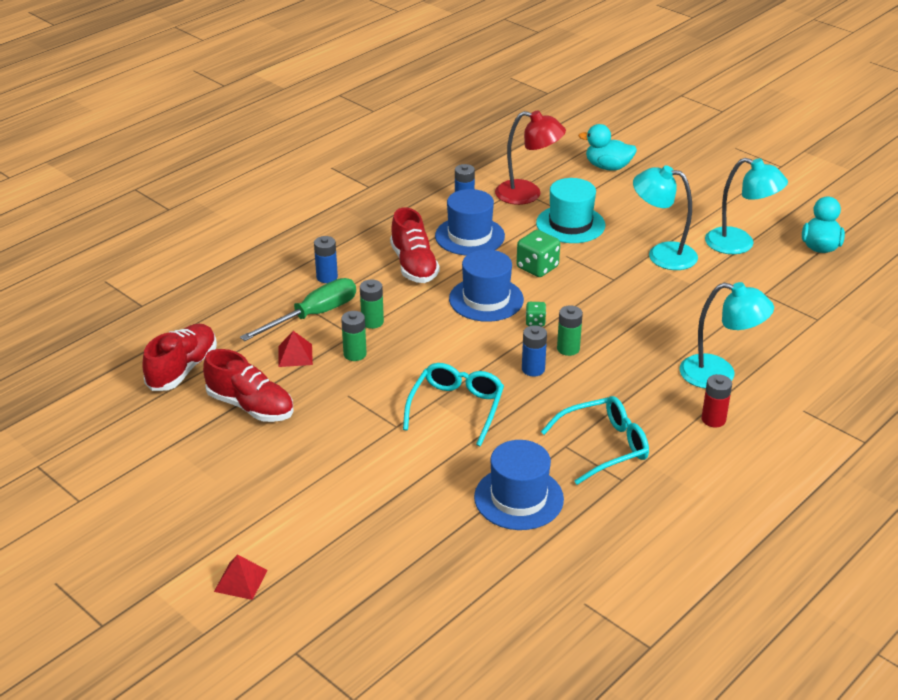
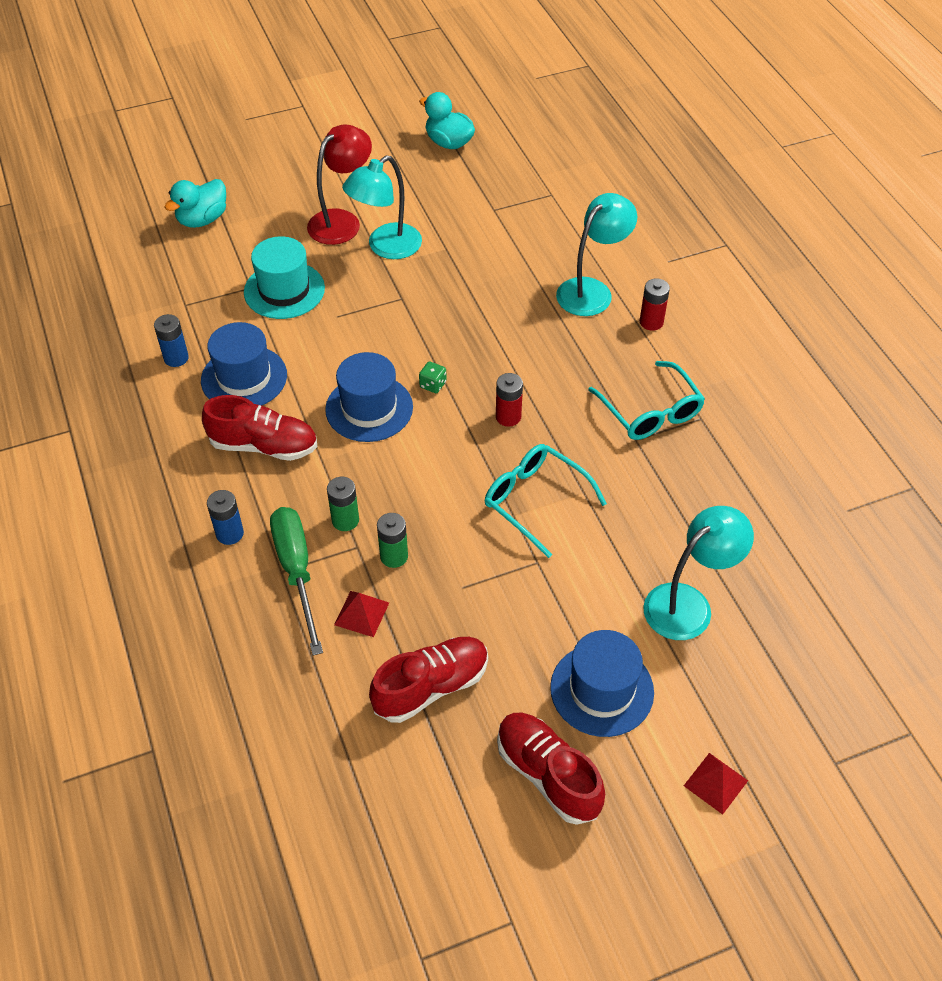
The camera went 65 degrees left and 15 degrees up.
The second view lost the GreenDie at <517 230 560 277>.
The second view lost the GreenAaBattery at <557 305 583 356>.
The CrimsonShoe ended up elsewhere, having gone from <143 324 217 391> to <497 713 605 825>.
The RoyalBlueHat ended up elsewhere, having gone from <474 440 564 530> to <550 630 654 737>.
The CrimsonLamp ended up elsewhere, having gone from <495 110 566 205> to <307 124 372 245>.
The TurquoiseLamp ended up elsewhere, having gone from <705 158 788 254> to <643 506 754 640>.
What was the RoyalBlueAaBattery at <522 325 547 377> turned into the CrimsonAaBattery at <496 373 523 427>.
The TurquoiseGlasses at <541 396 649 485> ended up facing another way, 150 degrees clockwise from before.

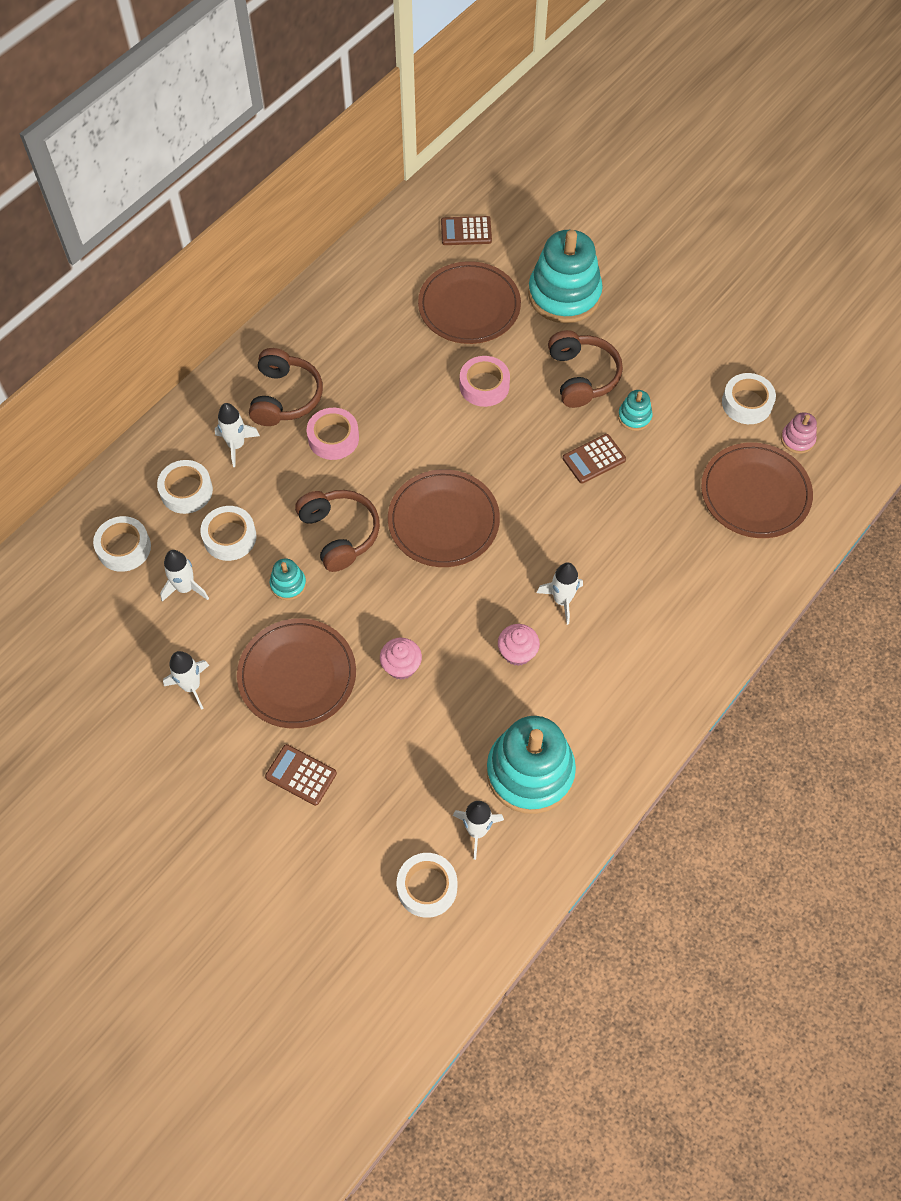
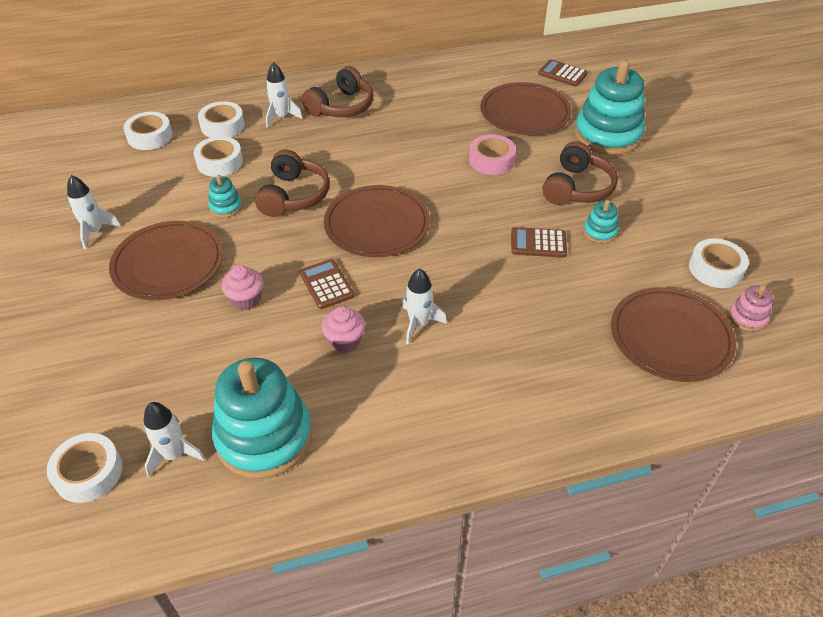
The camera went 35 degrees right and 15 degrees down.
The second view lost the PureWhiteToyRocket at <160 550 209 602>.
The second view lost the RosePinkTape at <307 408 359 460>.
The RussetCalculator ended up elsewhere, having gone from <265 744 337 806> to <299 259 354 309>.

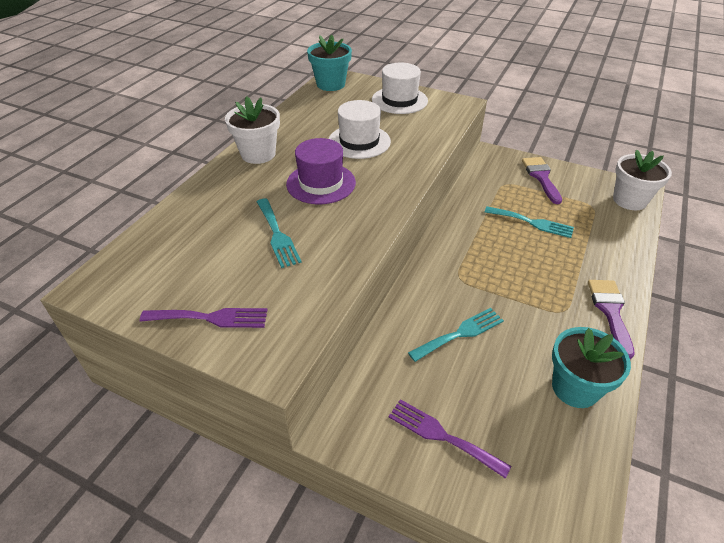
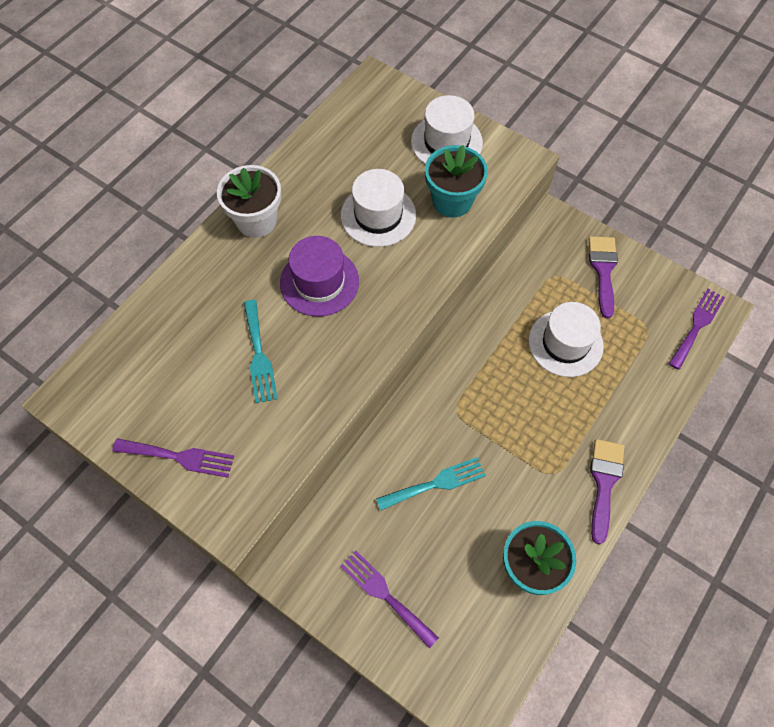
The camera went 10 degrees right and 20 degrees up.
The TurquoisePlantPot ended up elsewhere, having gone from <307 35 352 91> to <425 145 488 218>.
Where the TurquoiseFork stood at <485 206 574 238>, the PureWhiteHat came to stand at <528 302 604 377>.
Where the PureWhitePlantPot stood at <613 150 672 210>, the RoyalPurpleFork came to stand at <669 289 725 370>.

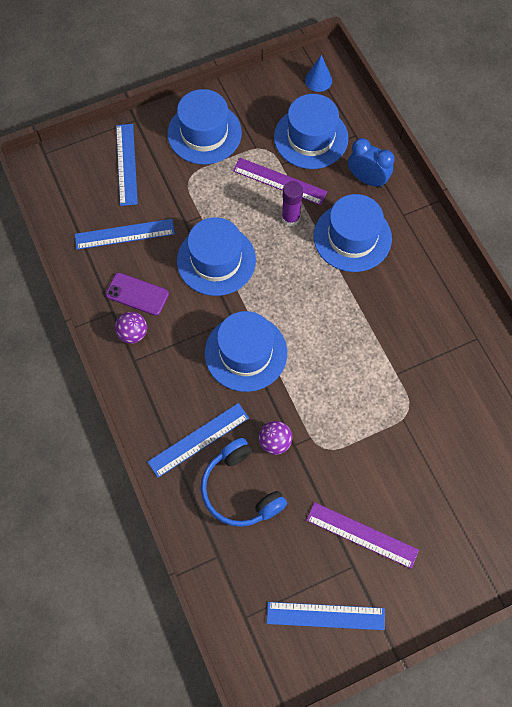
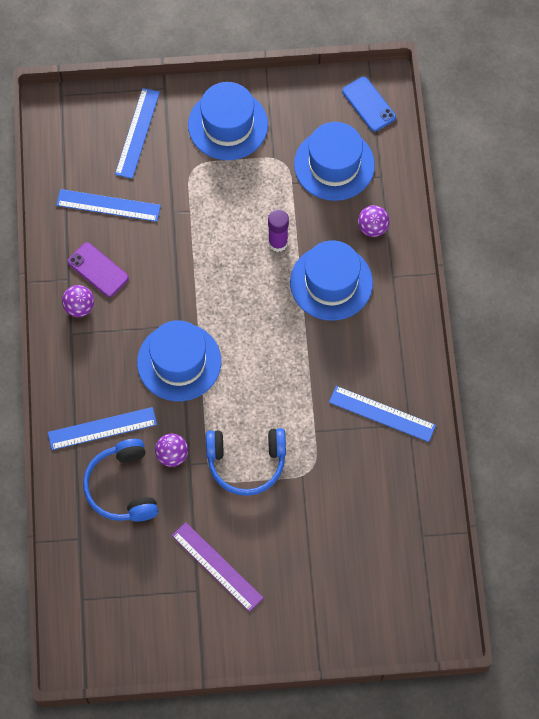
The camera went 20 degrees right and 0 degrees up.
The second view lost the RoyalBlueHat at <177 217 256 296>.
The second view lost the RoyalPurpleMeasuringStick at <233 158 327 205>.
The second view gained the RoyalBlueHeadset at <206 428 286 496>.
The RoyalBlueMeasuringStick ended up elsewhere, having gone from <267 602 385 630> to <329 386 436 442>.
Where the RoyalBlueConeShape stood at <305 55 332 92>, the RoyalBlueMobilePhone came to stand at <342 77 396 132>.
Where the RoyalBlueAlarmClock stood at <348 138 395 188>, the RoyalPurpleSphere came to stand at <358 205 390 237>.

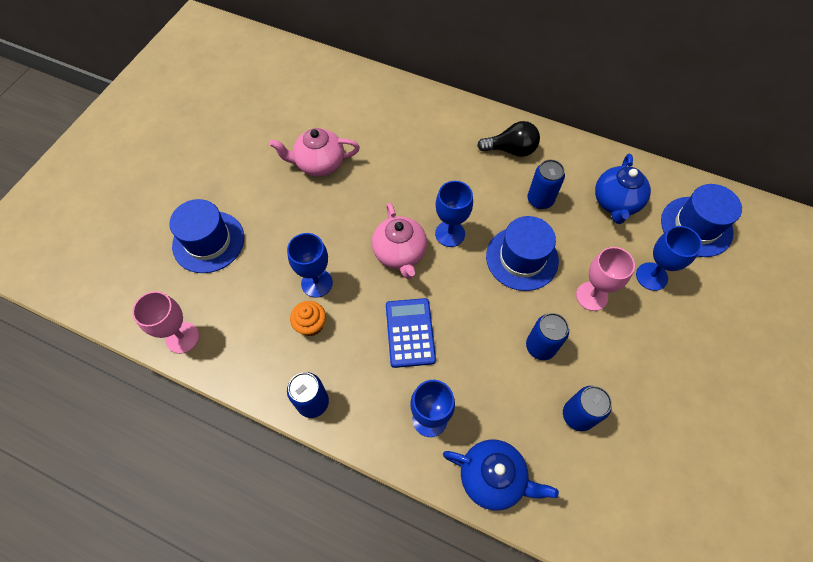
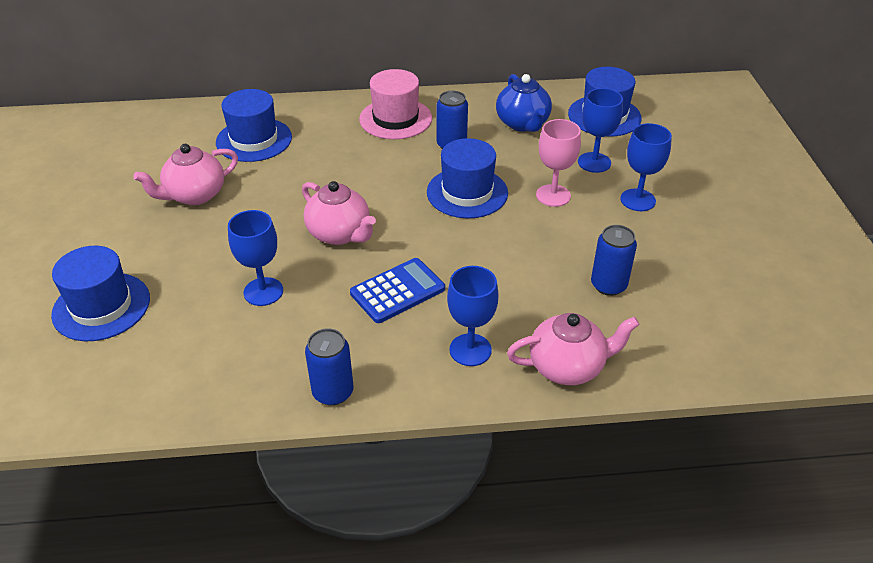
The camera went 30 degrees left and 20 degrees down.
The second view lost the RosePinkChalice at <132 291 199 354>.
The second view lost the OrangeColouredMuffin at <290 301 326 336>.
The second view lost the RoyalBlueSodaCan at <526 313 569 360>.
The second view gained the RoyalBlueHat at <216 89 292 162>.
The RoyalBlueChalice ended up elsewhere, having gone from <435 181 473 247> to <620 123 672 211>.
Where the EbonyLightBulb stood at <477 121 540 157>, the RosePinkHat came to stand at <359 69 432 139>.
What was the RoyalBlueTeapot at <443 439 559 511> turned into the RosePinkTeapot at <507 313 640 385>.
The RoyalBlueCalculator at <386 298 436 368> ended up facing another way, 90 degrees clockwise from before.

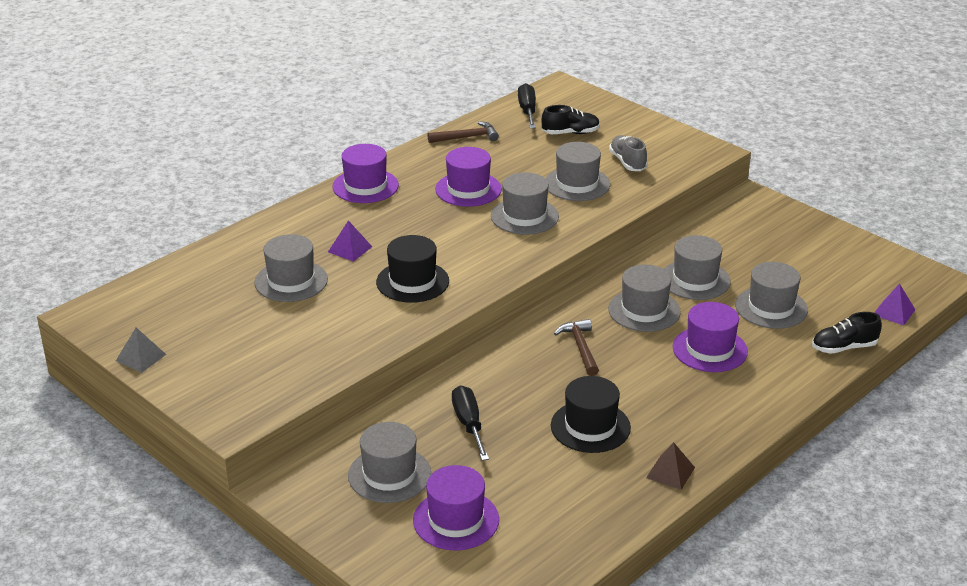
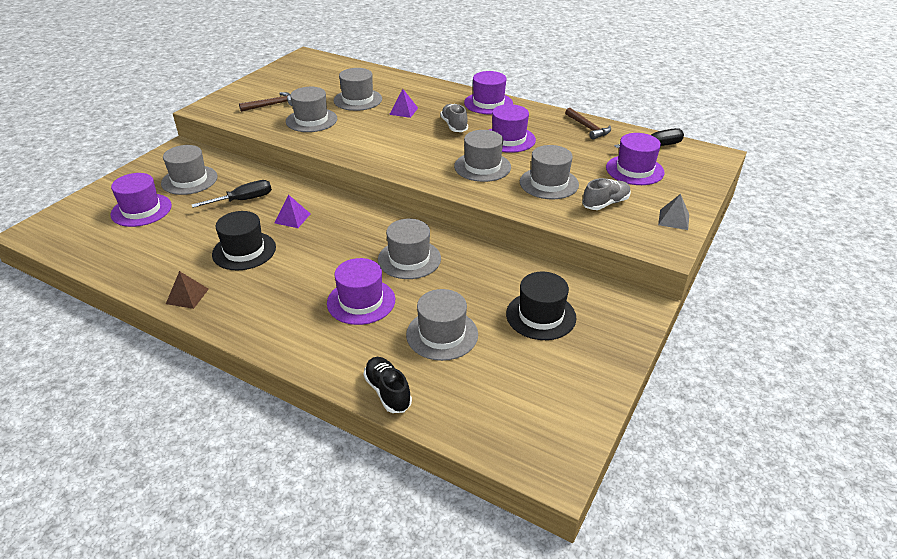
The camera went 75 degrees right and 5 degrees up.
The second view gained the AshGreyShoe at <440 104 468 132>.
The AshGreyPyramidShape ended up elsewhere, having gone from <116 328 166 373> to <658 194 689 230>.
The EbonyHat ended up elsewhere, having gone from <376 235 449 303> to <506 271 576 340>.
The RussetClawHammer ended up elsewhere, having gone from <554 319 599 376> to <239 92 292 112>.
The AshGreyHat ended up elsewhere, having gone from <664 235 731 300> to <286 87 337 132>.
The RoyalPurplePyramidShape ended up elsewhere, having gone from <874 284 915 326> to <275 194 310 228>.
Where the EbonyShoe stood at <541 105 600 134>, the RoyalPurpleHat came to stand at <606 133 665 185>.

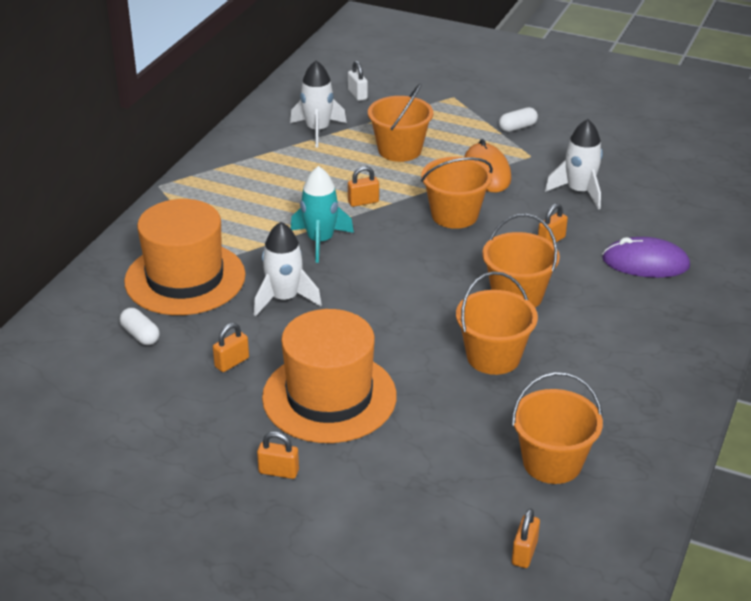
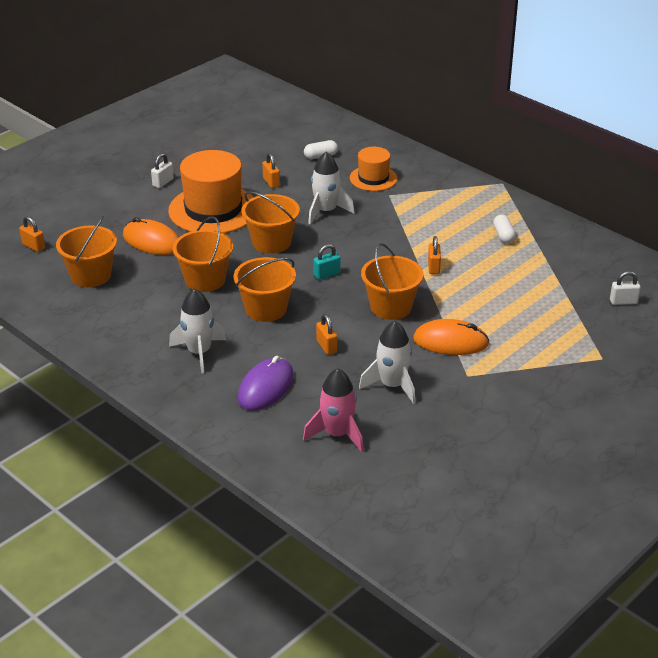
The camera went 110 degrees right and 0 degrees up.
The second view lost the TurquoiseToyRocket at <291 166 354 263>.
The second view gained the OrangeColouredPcMouse at <123 217 179 255>.
The second view gained the RosePinkToyRocket at <303 368 364 452>.
The second view gained the TurquoisePadlock at <313 244 340 280>.
The PureWhiteToyRocket ended up elsewhere, having gone from <290 61 347 148> to <169 288 226 373>.
The OrangeColouredBucket ended up elsewhere, having gone from <368 83 433 162> to <242 191 300 254>.
The PureWhitePillShape ended up elsewhere, having gone from <499 107 538 132> to <493 215 516 243>.
What was the OrangeColouredPadlock at <257 431 299 479> turned into the PureWhitePadlock at <151 153 173 188>.
The size of the OrangeColouredHat at <124 199 246 315> changed by a factor of 0.55.

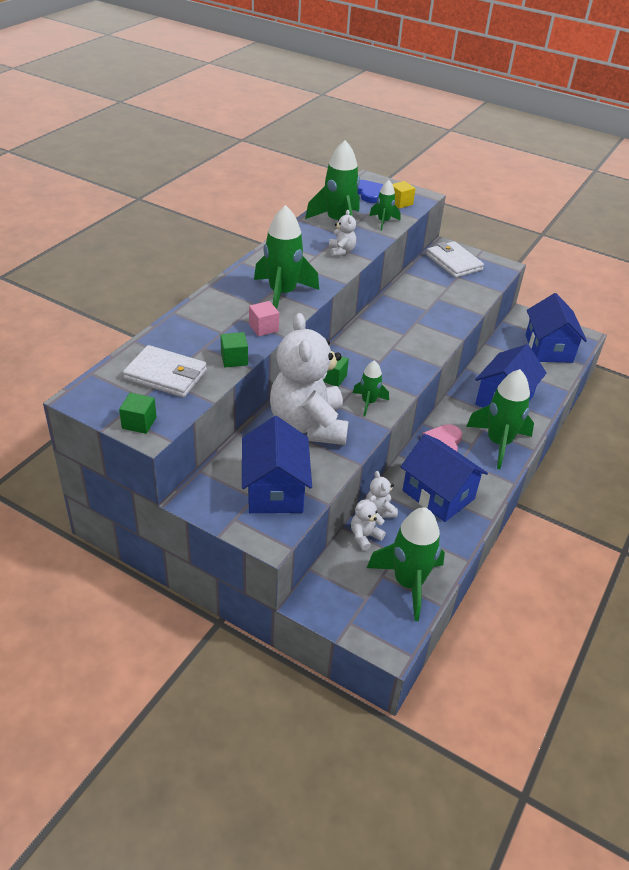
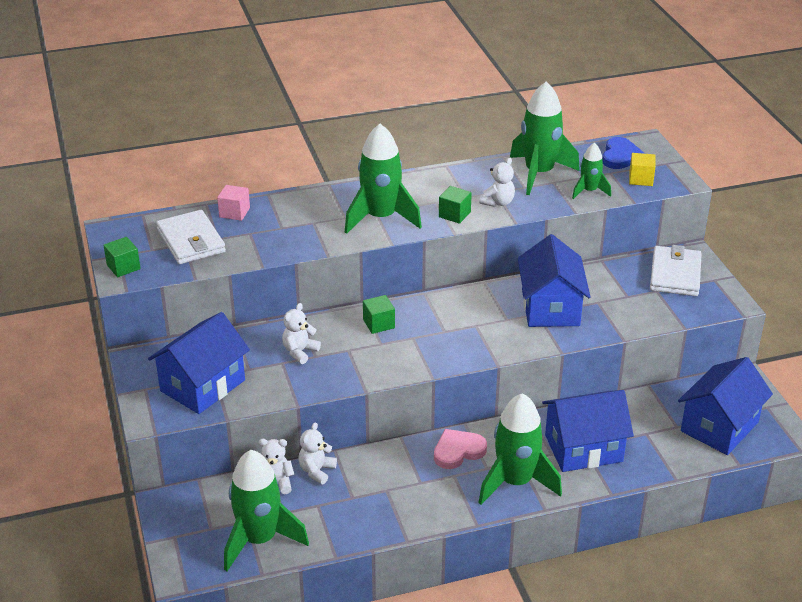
The camera went 45 degrees right and 5 degrees down.
The second view lost the GreenToyRocket at <353 360 389 416>.
The GreenCube ended up elsewhere, having gone from <220 332 248 367> to <439 186 472 224>.
The RosePinkCube ended up elsewhere, having gone from <249 301 279 336> to <217 185 250 221>.
The RoyalBlueHouse ended up elsewhere, having gone from <401 434 488 522> to <518 234 591 327>.
The size of the PureWhiteStuffedBear at <270 313 349 445> changed by a factor of 0.40.

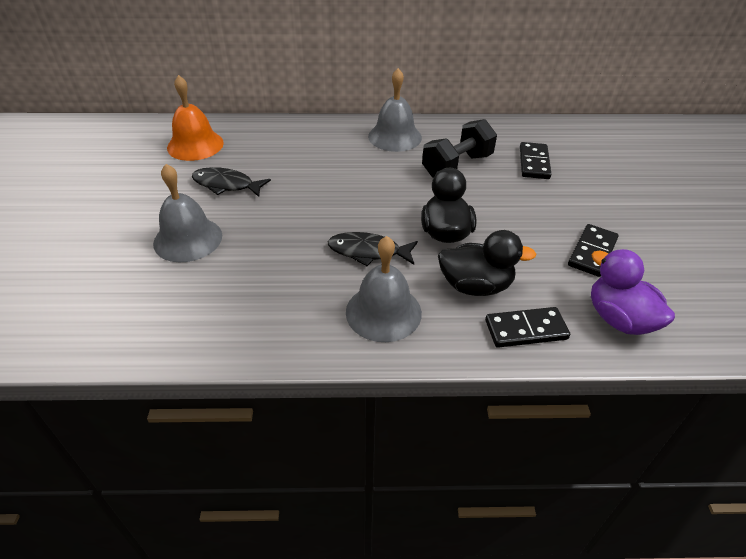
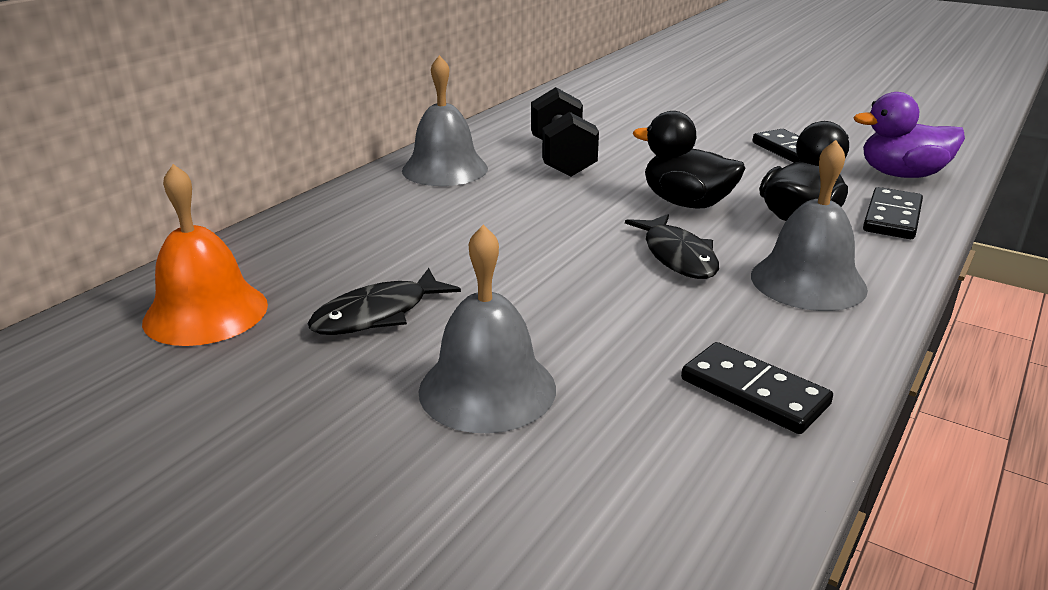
The camera went 55 degrees left and 15 degrees down.
The EbonyDominoTile ended up elsewhere, having gone from <520 142 551 179> to <681 342 833 434>.
The EbonyFish at <327 232 418 266> ended up facing another way, 60 degrees counterclockwise from before.

